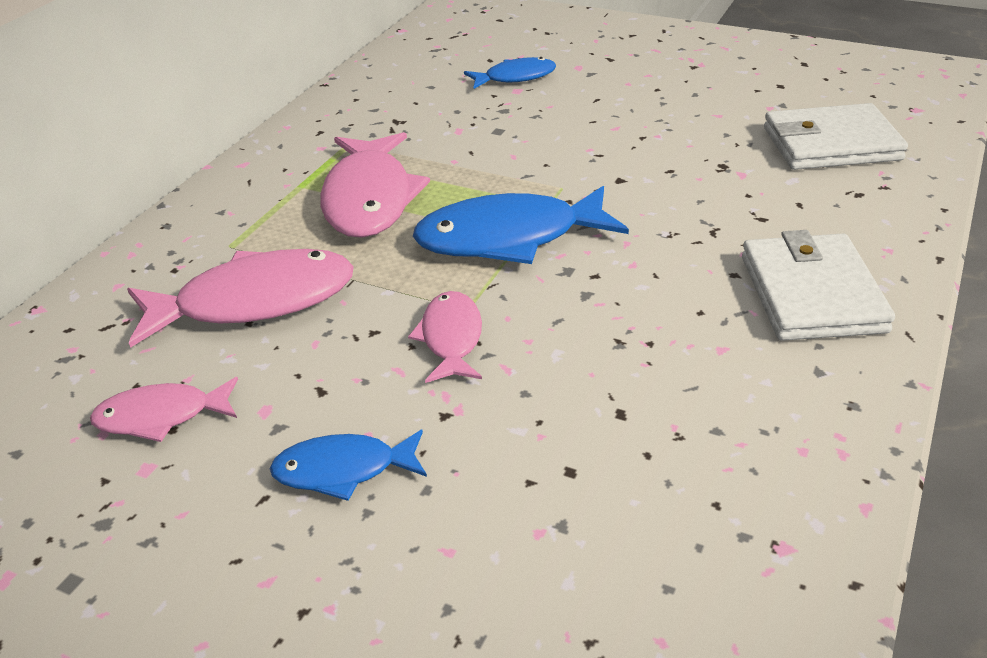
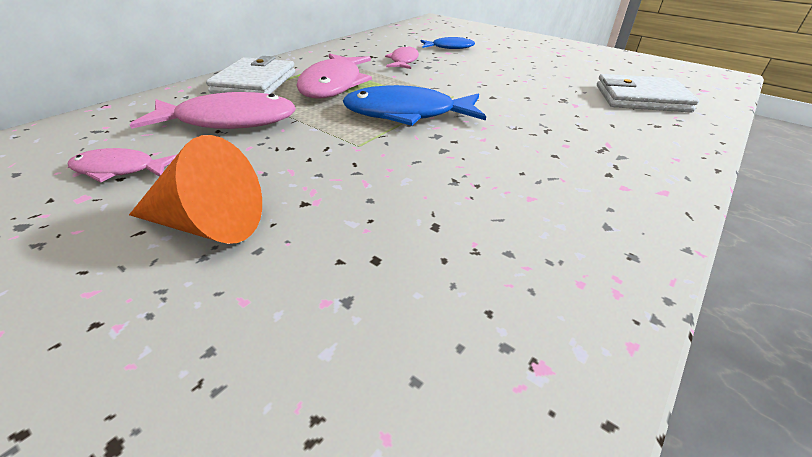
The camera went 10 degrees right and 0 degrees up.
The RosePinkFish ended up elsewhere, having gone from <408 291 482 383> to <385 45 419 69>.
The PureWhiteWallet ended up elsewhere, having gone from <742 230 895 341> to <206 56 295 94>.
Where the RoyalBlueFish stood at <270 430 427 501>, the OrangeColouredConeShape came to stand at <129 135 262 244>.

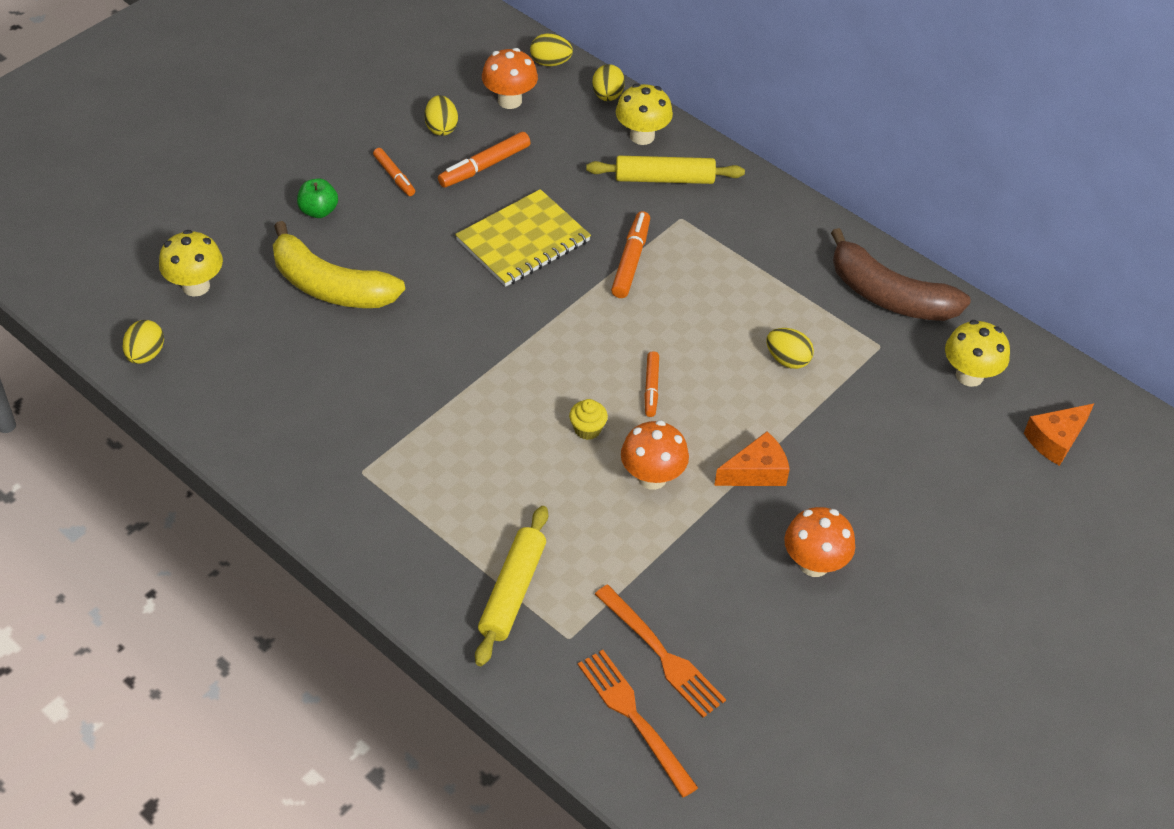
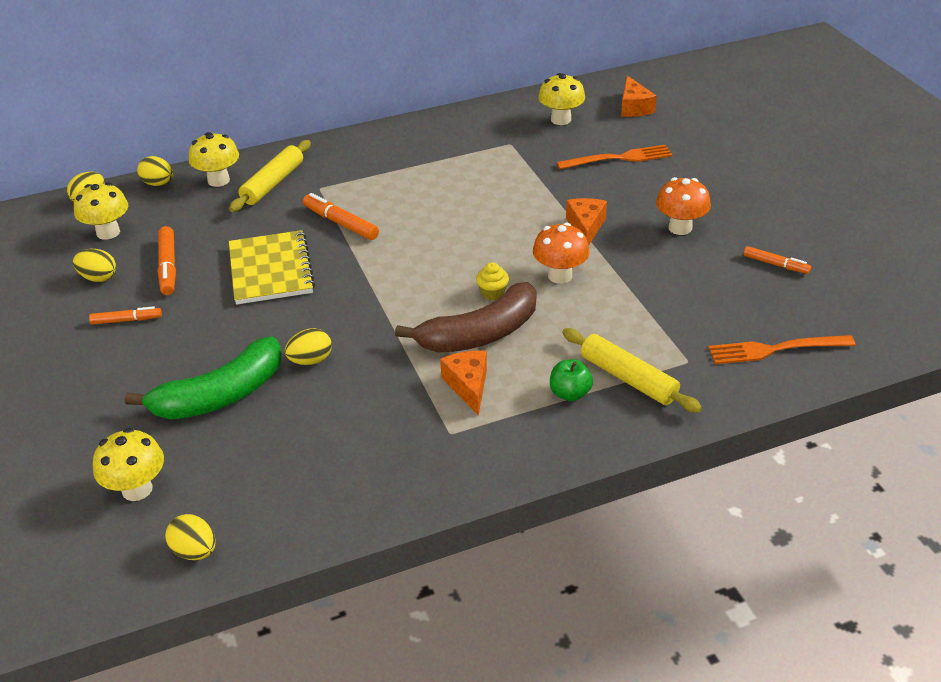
The camera went 60 degrees left and 10 degrees down.
The second view gained the OrangeColouredPieceOfCheese at <440 350 487 416>.
The GreenAppleFruit ended up elsewhere, having gone from <297 178 338 218> to <550 359 593 401>.
The OrangeColouredFork ended up elsewhere, having gone from <595 585 726 718> to <557 145 672 169>.
The OrangeColouredMarker ended up elsewhere, having gone from <644 351 659 417> to <743 246 811 274>.
The YellowEgg ended up elsewhere, having gone from <767 328 814 369> to <285 328 332 365>.
The RussetToyBanana ended up elsewhere, having gone from <831 228 971 321> to <395 282 537 353>.
What was the YellowToyBanana at <273 221 405 308> turned into the GreenToyBanana at <125 336 282 420>.
What was the OrangeColouredToadstool at <482 48 538 109> turned into the YellowToadstool at <74 182 128 240>.

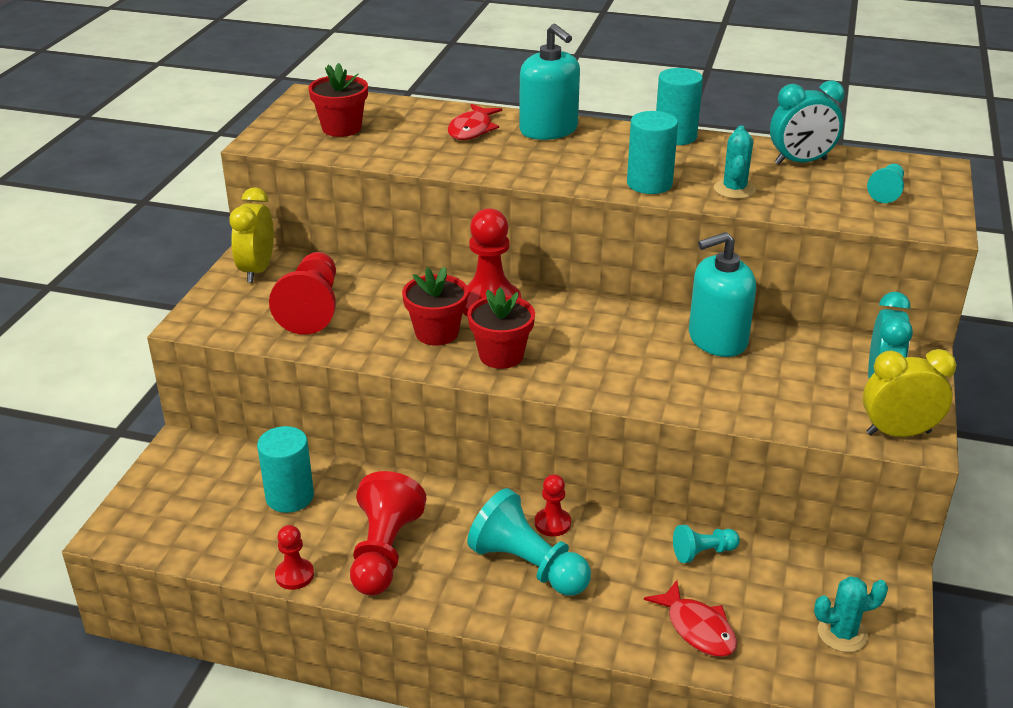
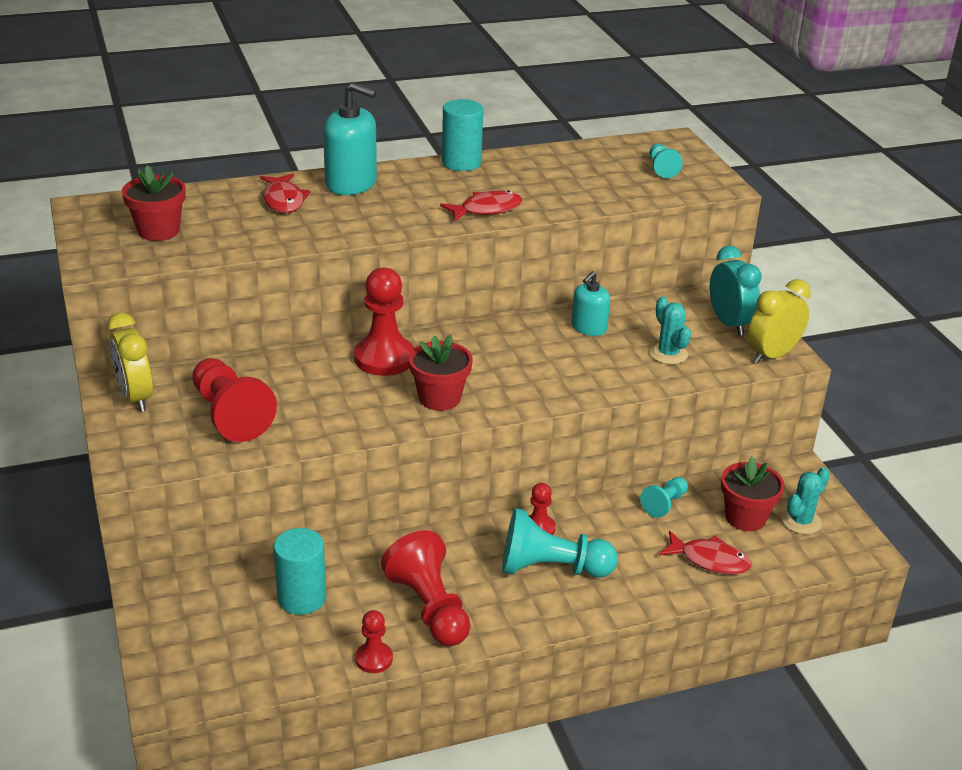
The camera went 35 degrees left and 0 degrees up.
The second view lost the TurquoiseAlarmClock at <770 81 845 165>.
The CrimsonPlantPot ended up elsewhere, having gone from <402 267 468 345> to <721 456 785 531>.
The TurquoisePricklyPlant ended up elsewhere, having gone from <714 126 756 199> to <649 296 691 364>.
Where the TurquoiseSolidCylinder stood at <627 111 678 194>, the CrimsonFish came to stand at <440 190 522 221>.
The size of the TurquoiseSoapPump at <689 232 756 357> changed by a factor of 0.61.

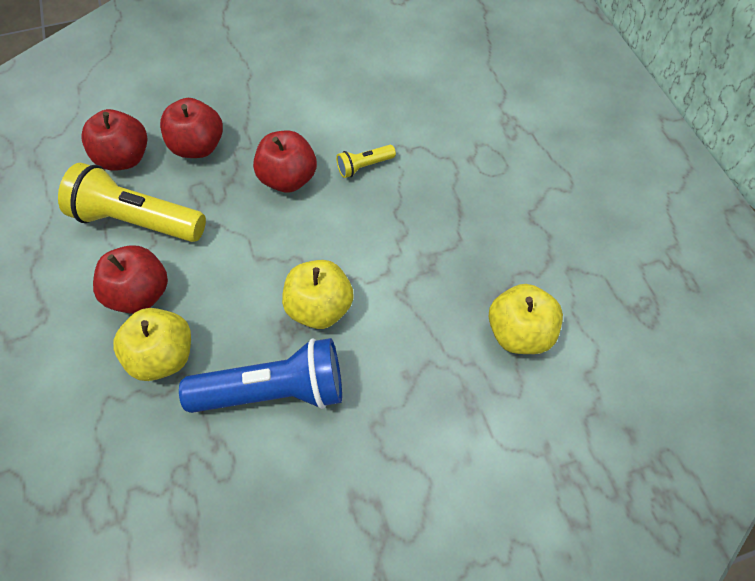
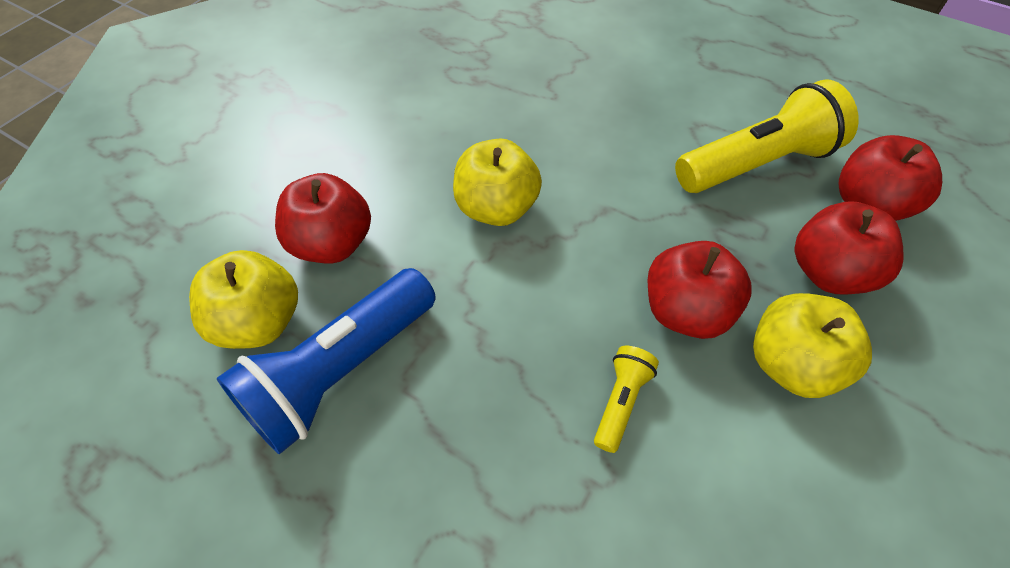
The camera went 140 degrees right and 5 degrees down.
The CrimsonAppleFruit ended up elsewhere, having gone from <93 245 168 314> to <275 173 371 263>.
The YellowAppleFruit ended up elsewhere, having gone from <113 308 191 381> to <753 293 872 398>.
The RoyalBlueTorch ended up elsewhere, having gone from <179 338 342 413> to <217 268 436 454>.

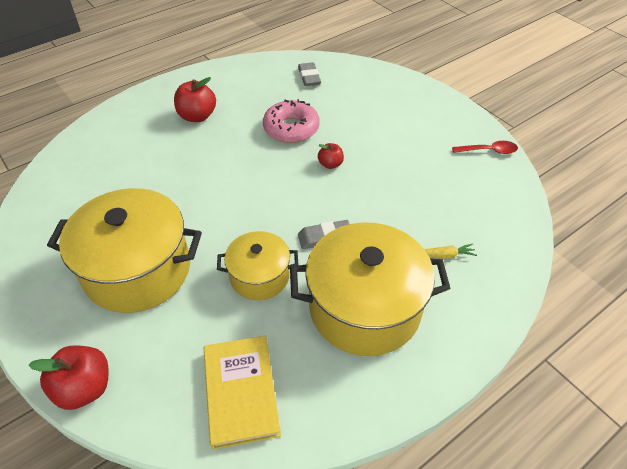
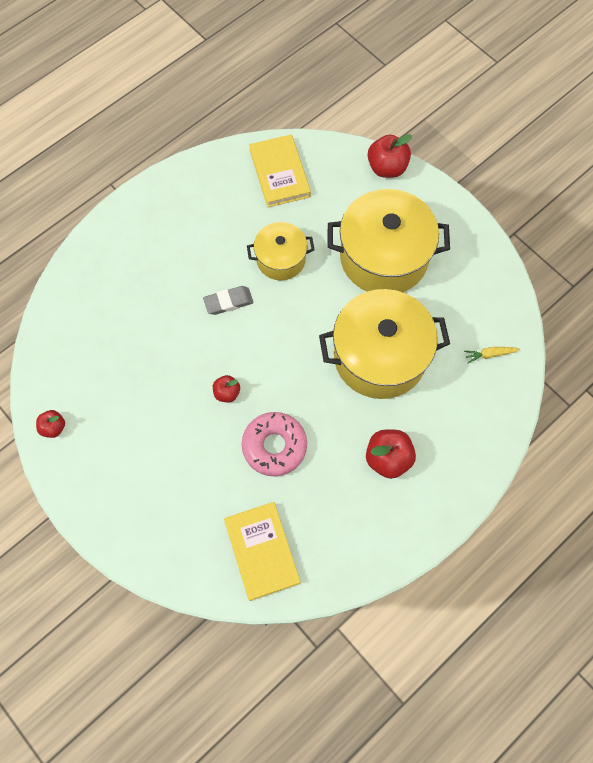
The camera went 175 degrees right and 20 degrees up.
The YellowPot ended up elsewhere, having gone from <290 222 450 356> to <319 289 450 399>.
The YellowToyCarrot ended up elsewhere, having gone from <424 244 477 259> to <464 347 520 364>.
Where the AshGreyGumEraser stood at <298 62 321 86>, the YellowHardback came to stand at <224 502 301 601>.
Where the CrimsonTablespoon stood at <452 141 518 154>, the CrimsonAppleFruit came to stand at <36 410 65 438>.

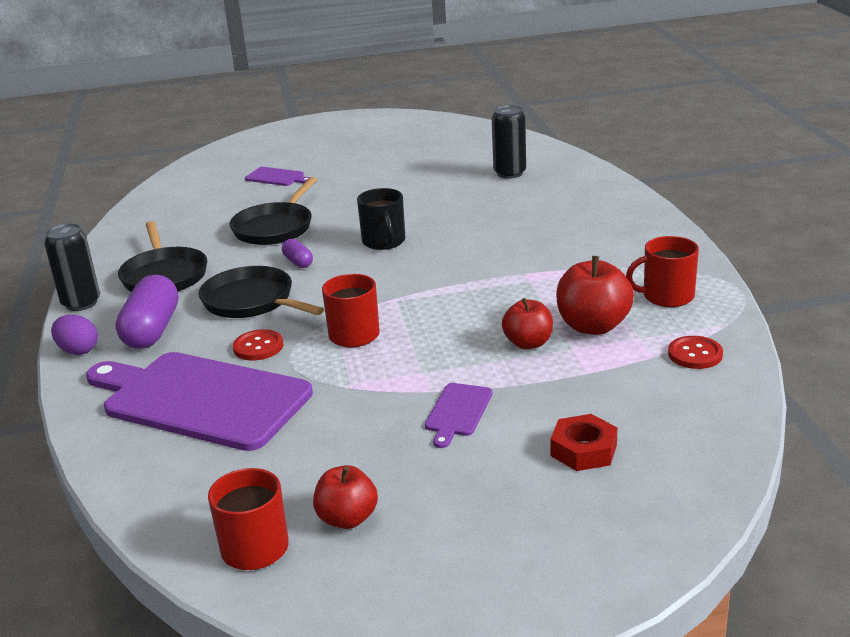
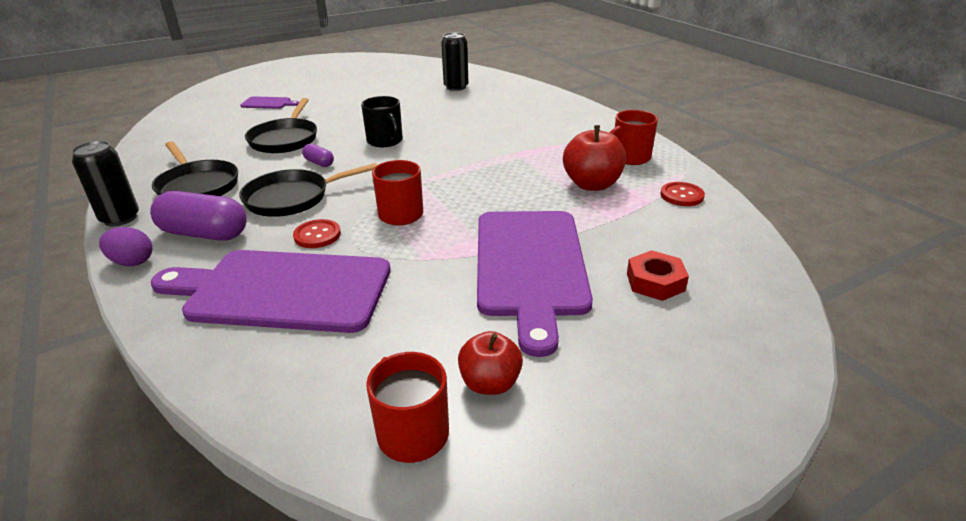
The camera went 20 degrees left and 5 degrees up.
The second view lost the CrimsonAppleFruit at <502 298 553 349>.
The RoyalPurplePillShape at <116 275 178 349> ended up facing another way, 60 degrees counterclockwise from before.
The EbonySkillet at <199 266 324 318> ended up facing another way, 45 degrees counterclockwise from before.
The size of the RoyalPurpleBreadBoard at <425 383 492 448> changed by a factor of 2.40.

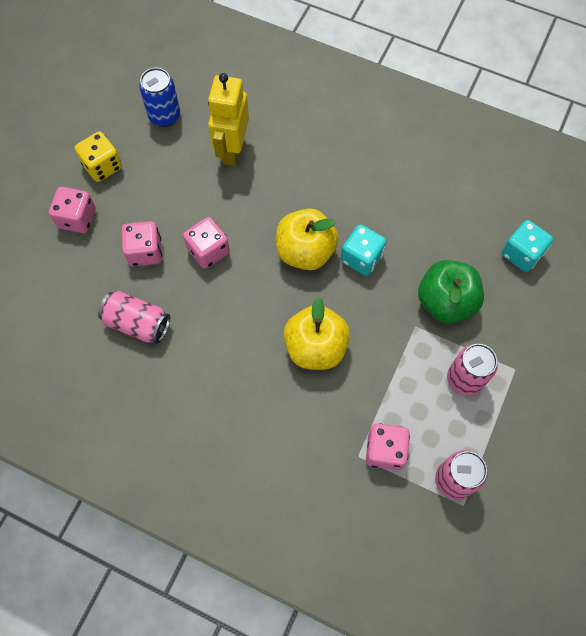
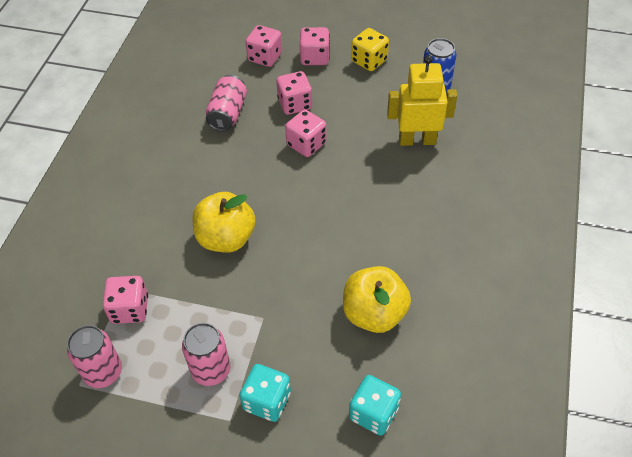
The camera went 80 degrees right and 15 degrees down.
The second view lost the GreenAppleFruit at <418 260 484 324>.
The second view gained the RosePinkDie at <245 25 282 67>.
The YellowAppleFruit ended up elsewhere, having gone from <276 209 339 270> to <343 266 411 333>.
The TurquoiseDie ended up elsewhere, having gone from <341 224 387 276> to <239 364 291 422>.

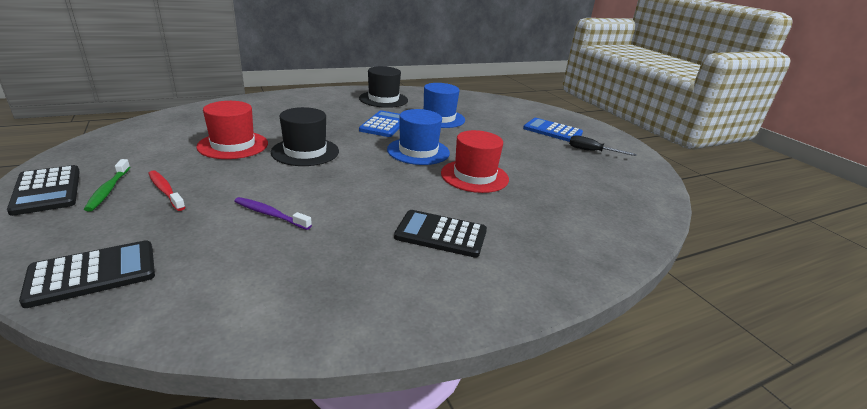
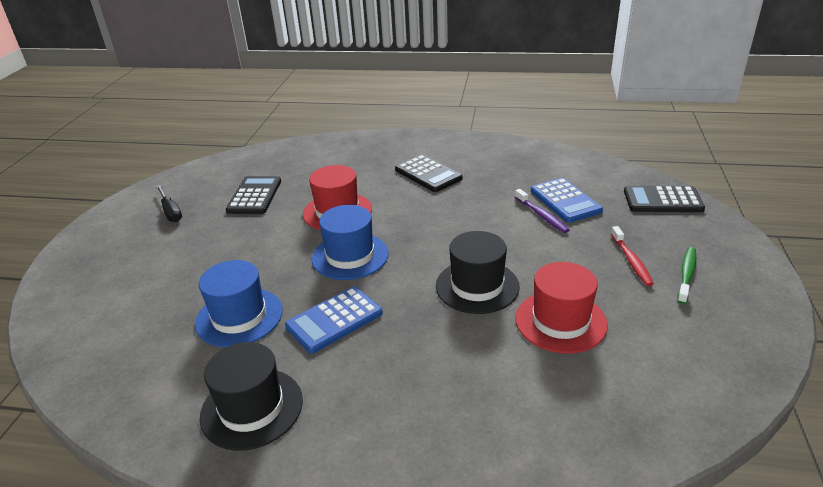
The camera went 140 degrees left and 5 degrees up.
The EbonyCalculator ended up elsewhere, having gone from <7 165 80 216> to <226 176 281 214>.
The RoyalBlueCalculator ended up elsewhere, having gone from <523 118 583 142> to <531 178 603 223>.

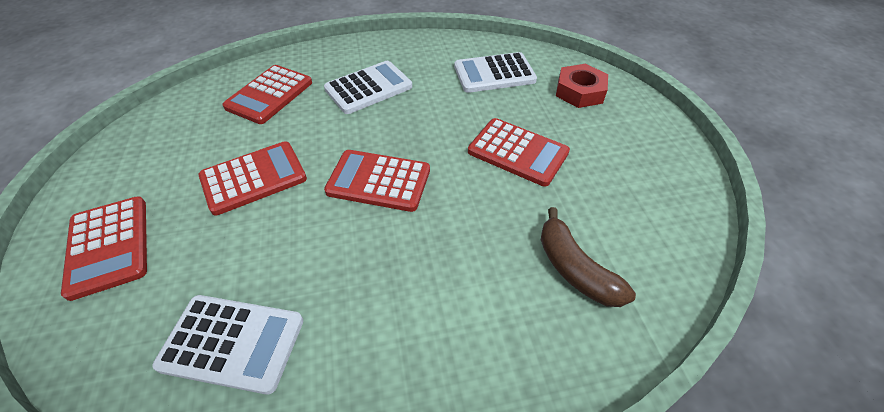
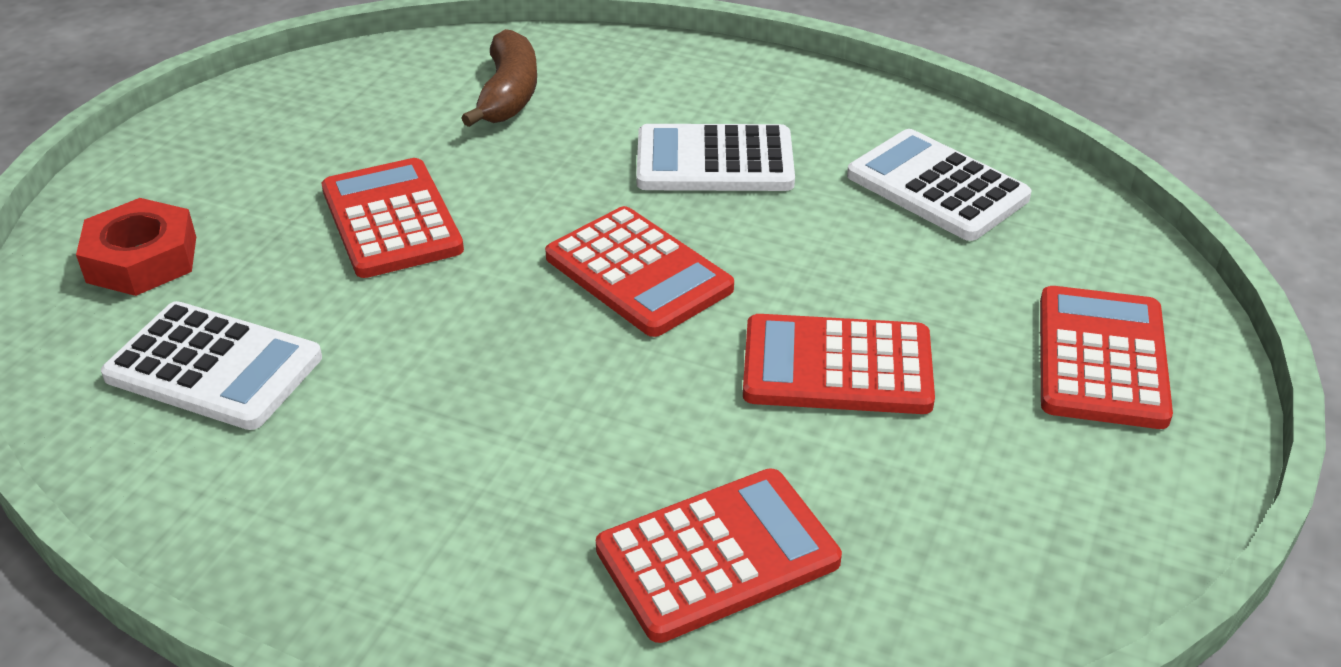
The camera went 145 degrees left and 10 degrees down.
The PureWhiteCalculator ended up elsewhere, having gone from <324 61 412 114> to <636 124 795 191>.

